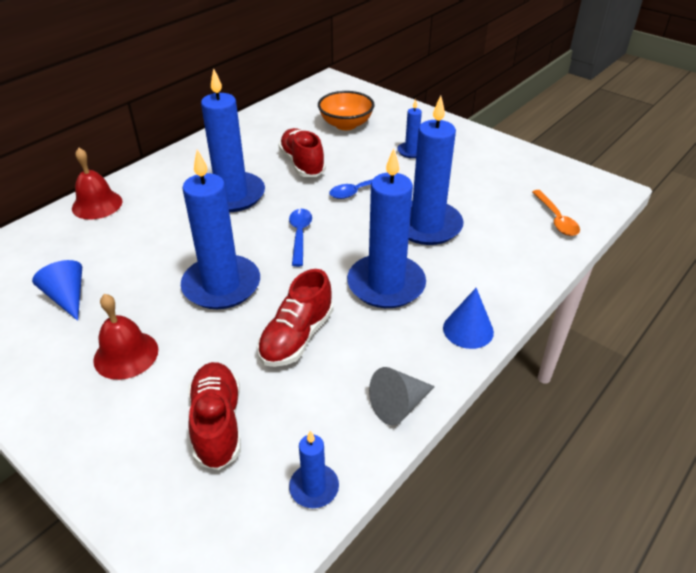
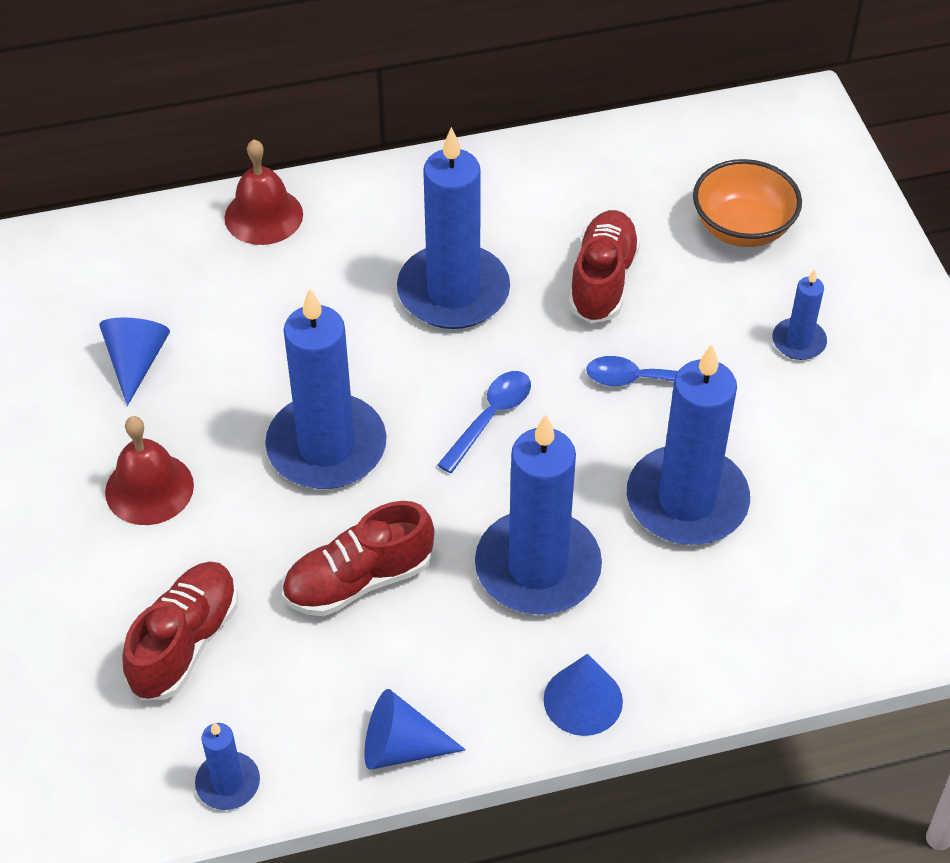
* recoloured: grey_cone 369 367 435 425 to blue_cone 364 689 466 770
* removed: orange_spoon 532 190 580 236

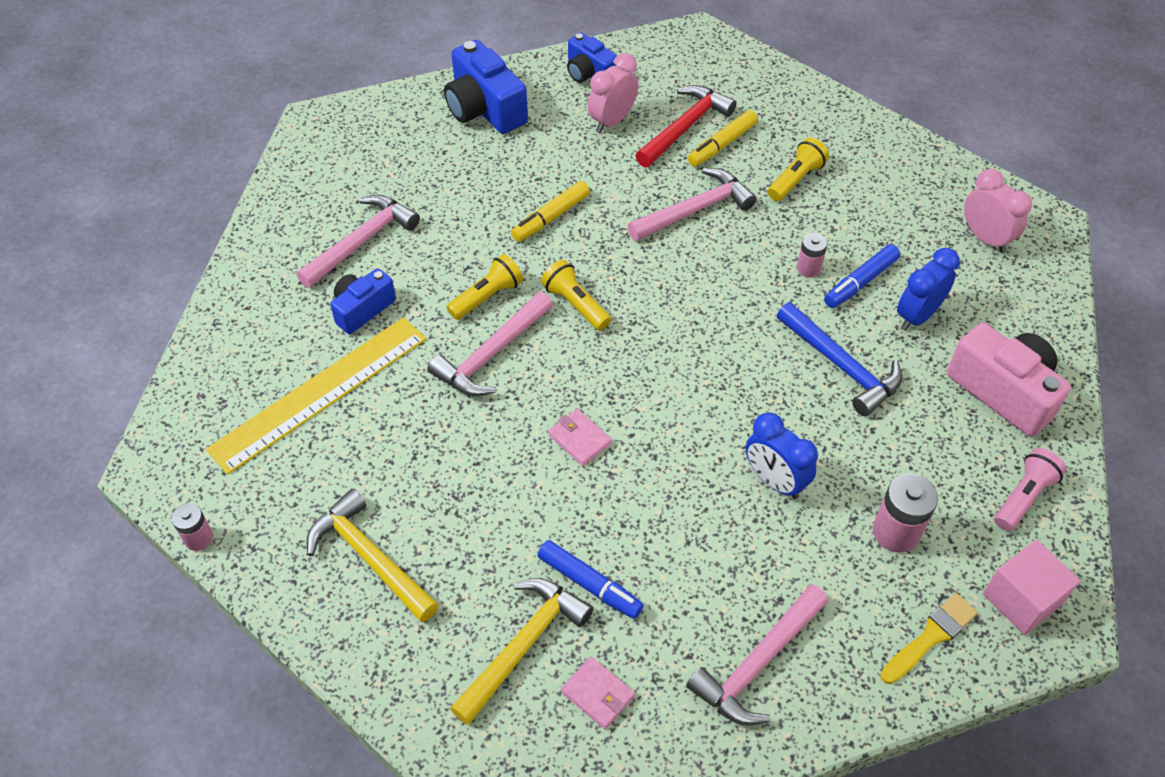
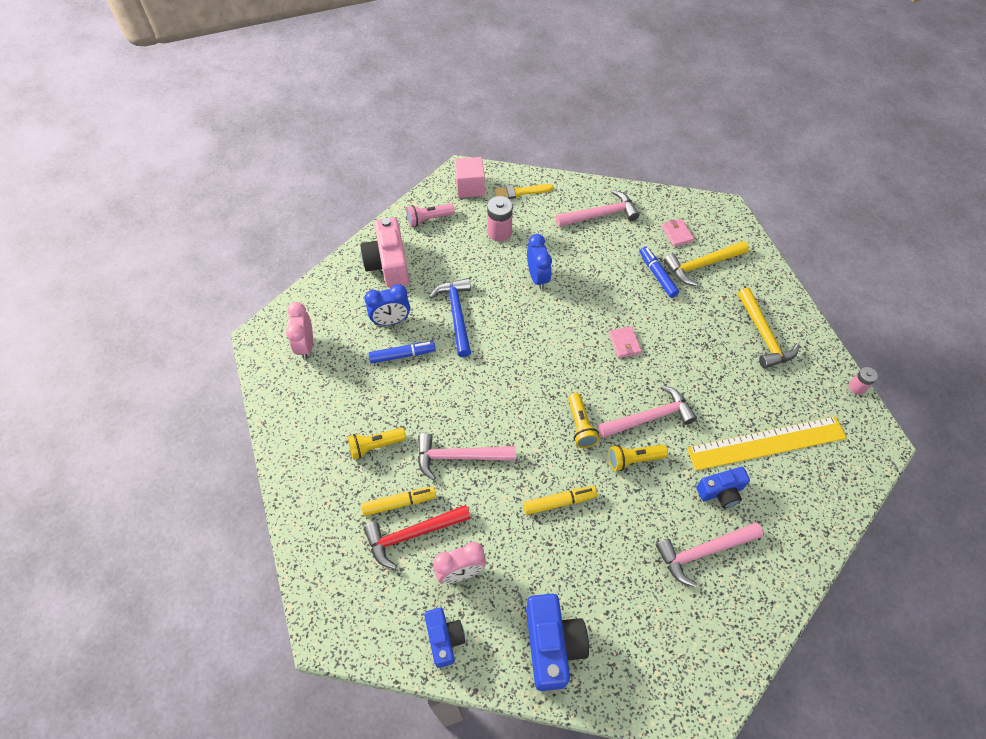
* removed: pink_battery 797 233 828 277

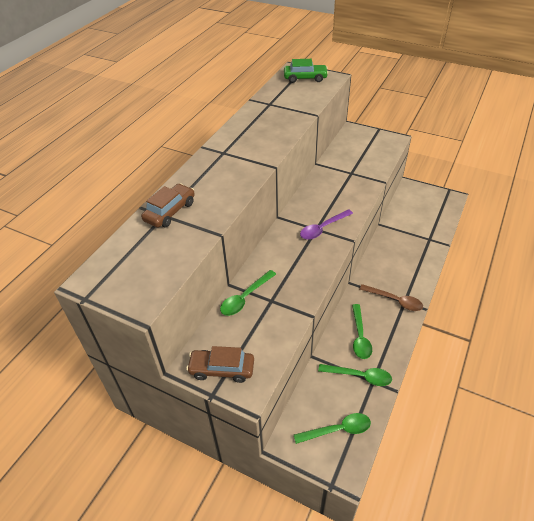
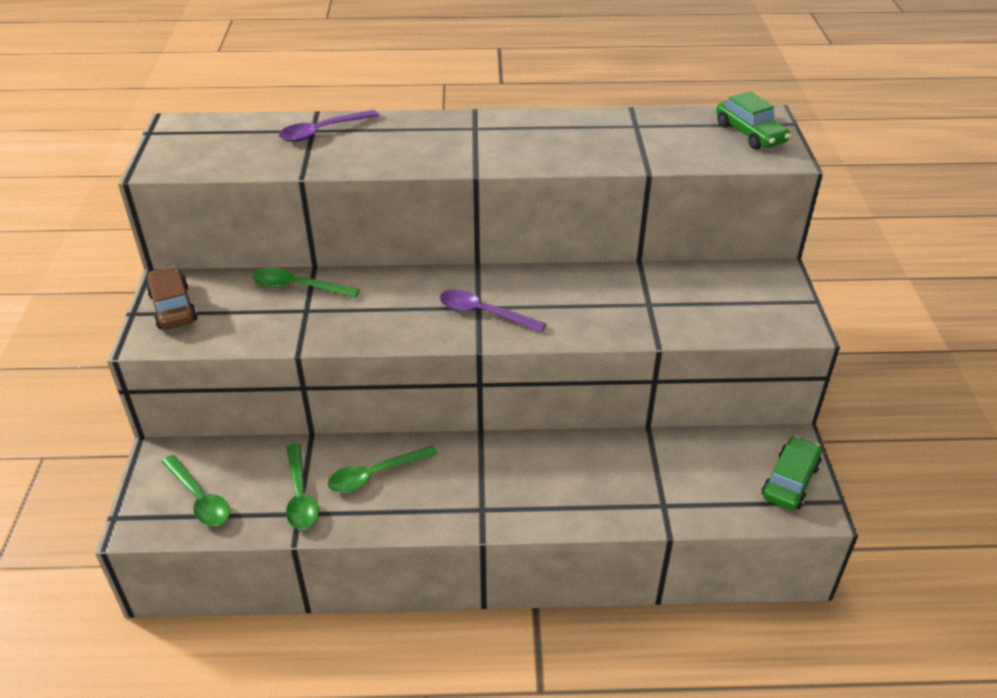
* replaced: brown_car 141 184 195 228 to purple_spoon 278 110 379 142
* added: green_car 762 436 822 511
* removed: brown_spoon 359 284 423 311

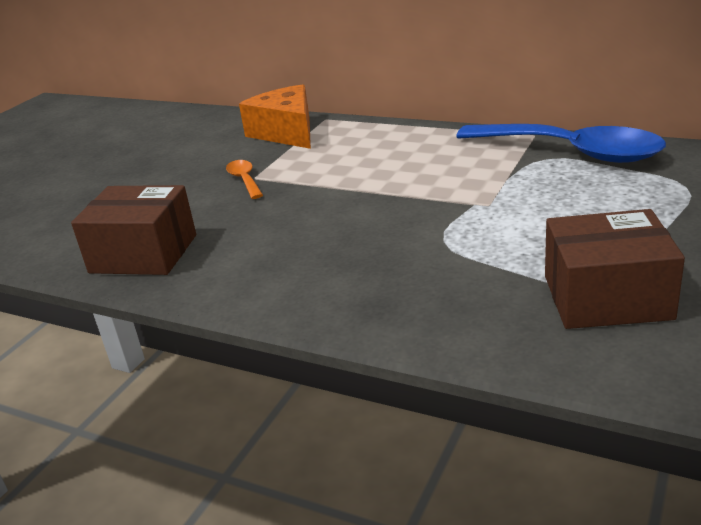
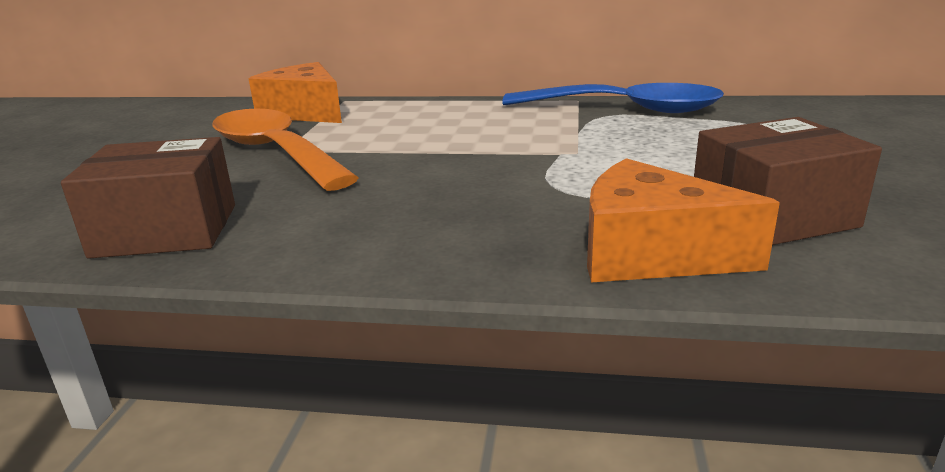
* resized: orange_spoon 226 160 263 199 = 212 109 359 191 x2.37
* added: orange_cheese 587 158 780 282

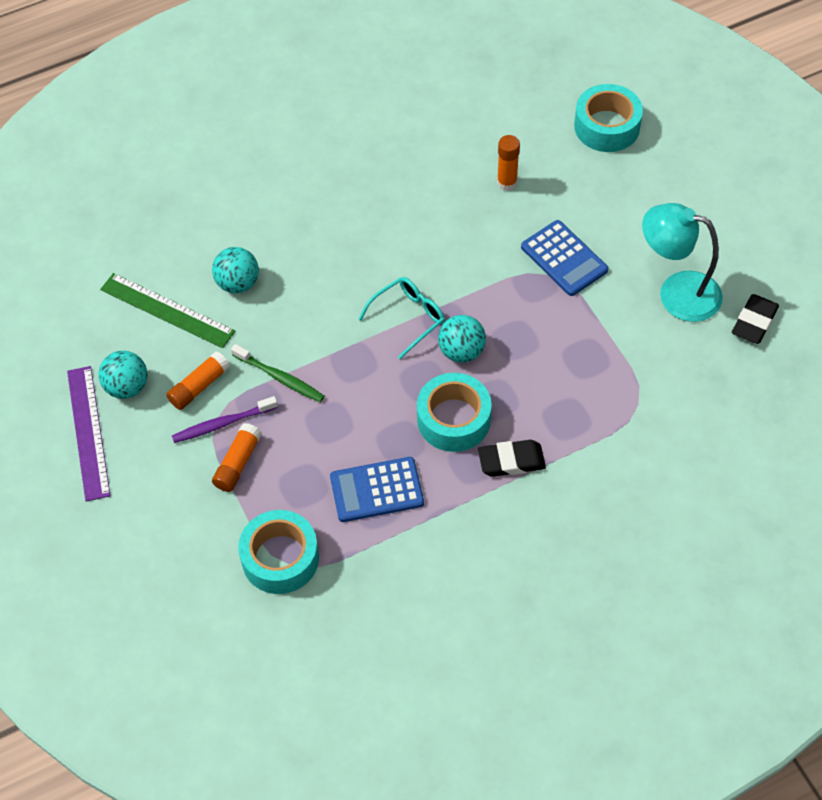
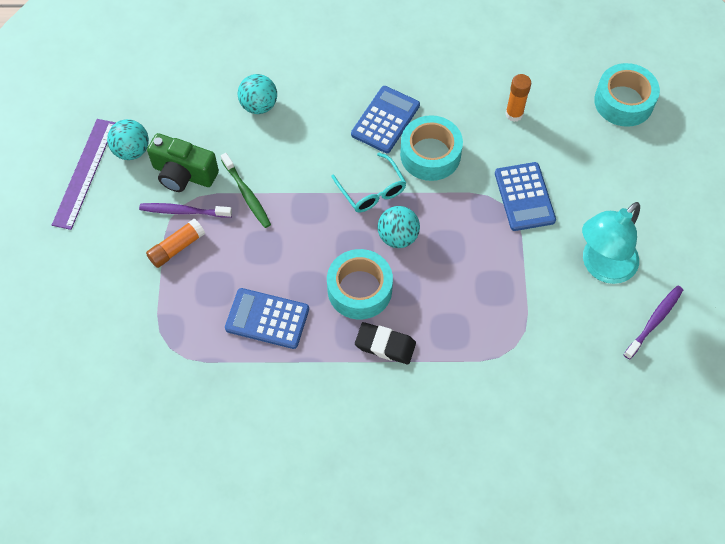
* replaced: orange_glue_stick 166 351 230 410 to green_camera 147 133 219 192
* turned: turquoise_glasses 358 277 445 359 = 331 153 407 212 75 degrees clockwise
* added: blue_calculator 351 86 420 153
* moved: turquoise_tape 238 510 319 594 to 400 115 463 181
* turned: turquoise_lamp 642 203 723 322 = 582 202 640 284 90 degrees counterclockwise
* replaced: black_eraser 732 294 779 344 to purple_toothbrush 624 286 683 359
* removed: green_ruler 100 273 235 348

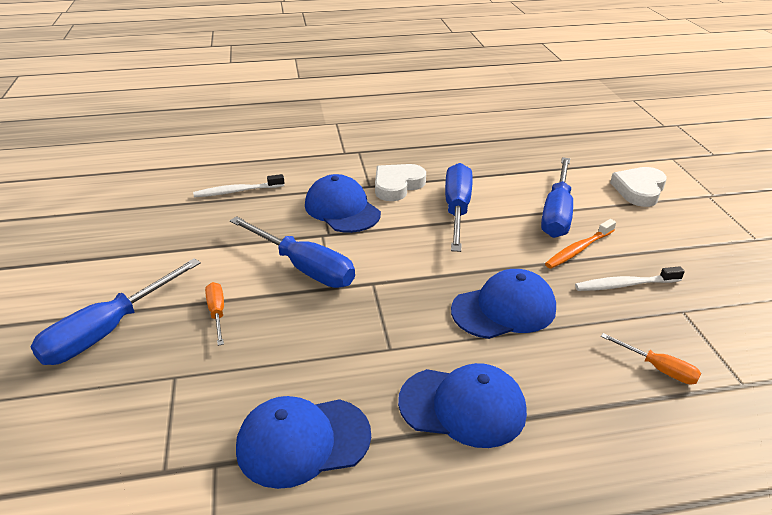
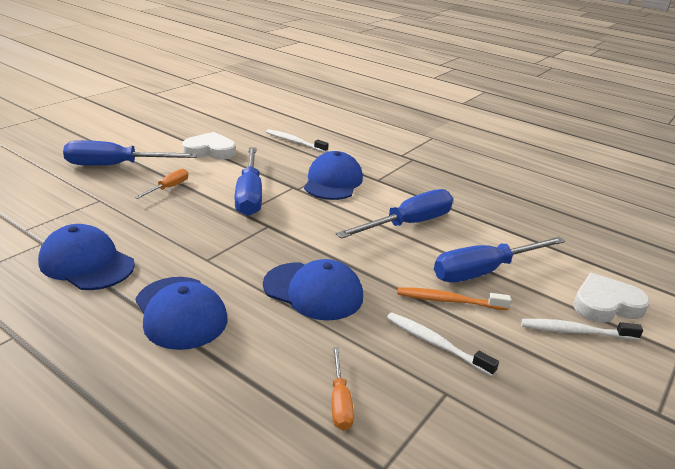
* moved: white_heart 375 164 426 201 to 182 132 236 159
* added: white_toothbrush 521 319 643 340

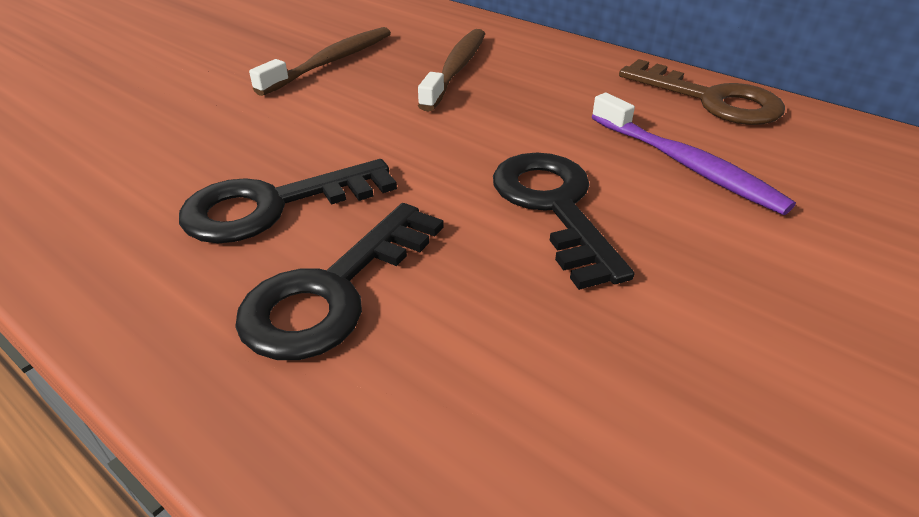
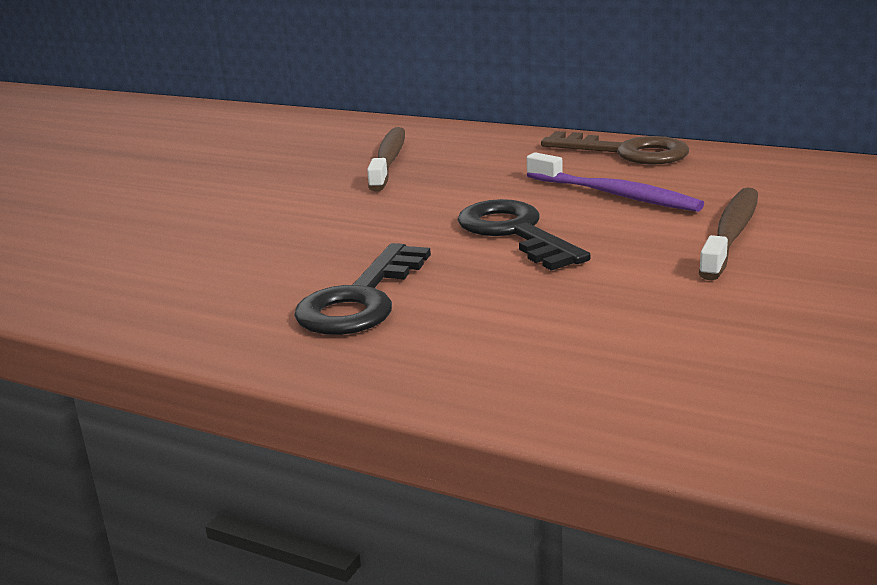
* moved: brown_toothbrush 249 27 391 96 to 699 188 758 280
* removed: black_key 179 159 397 243

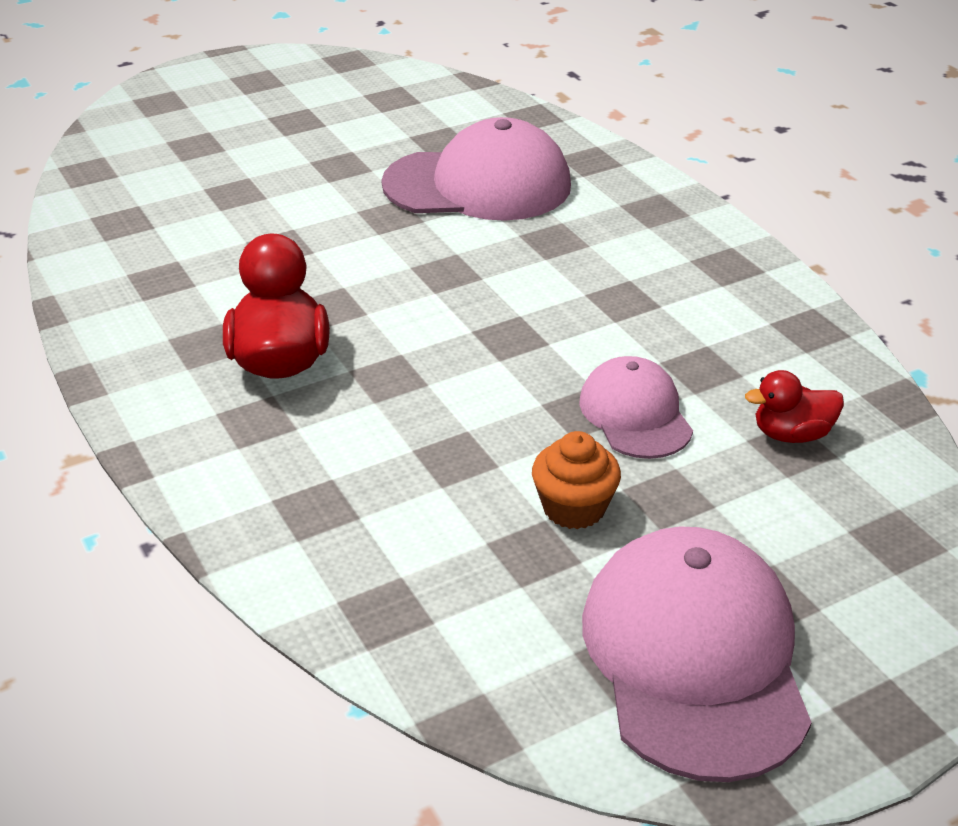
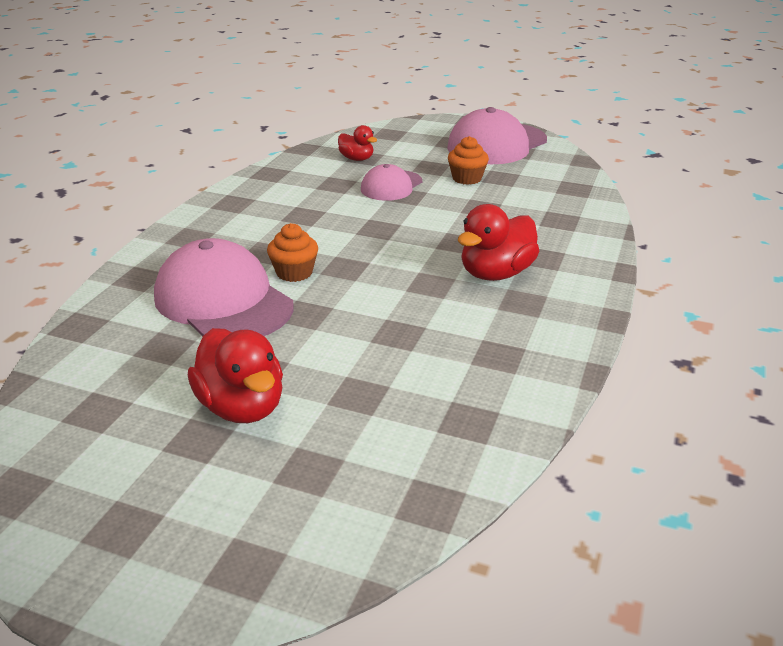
* added: red_duck 188 328 283 423
* added: orange_cupcake 267 223 318 282

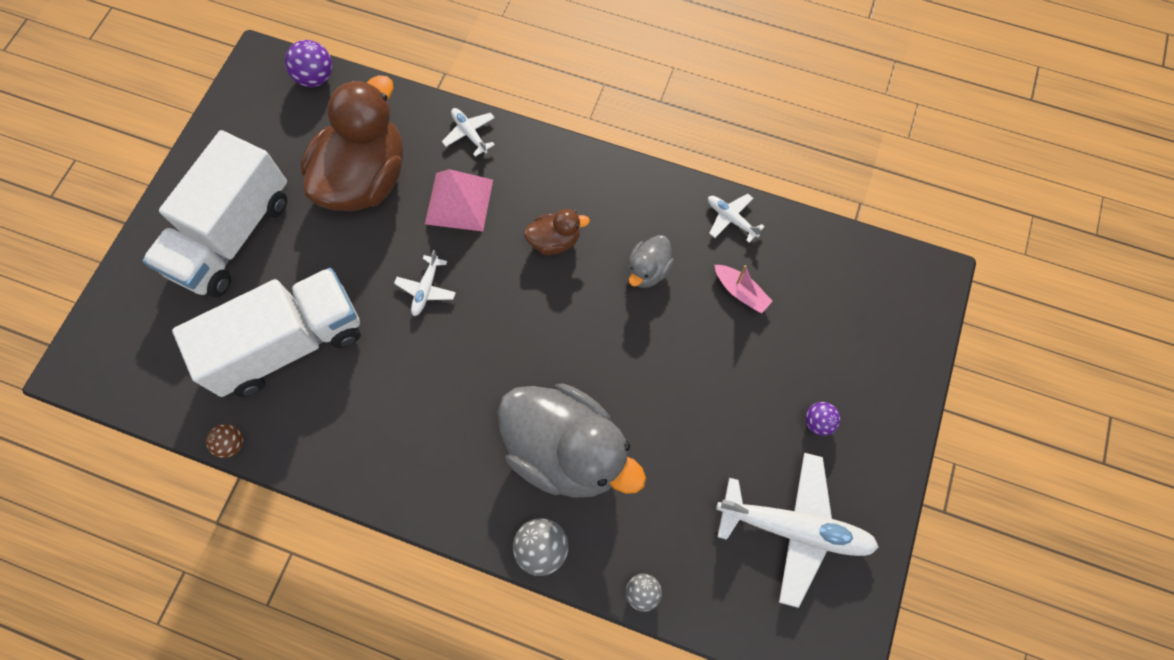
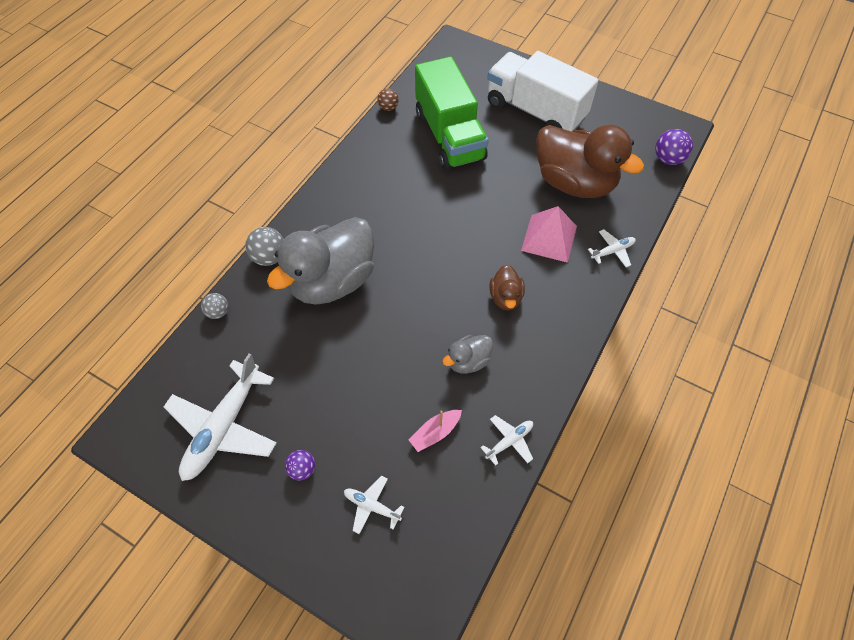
* moved: white_plane 394 250 456 316 to 344 475 405 534
* recoloured: white_truck 172 268 361 397 to green_truck 415 56 489 170
* turned: grey_duck 628 235 674 288 = 442 335 493 374 75 degrees counterclockwise

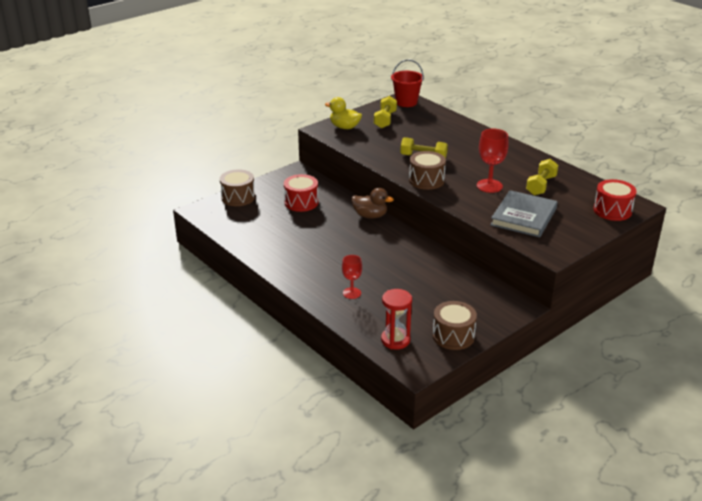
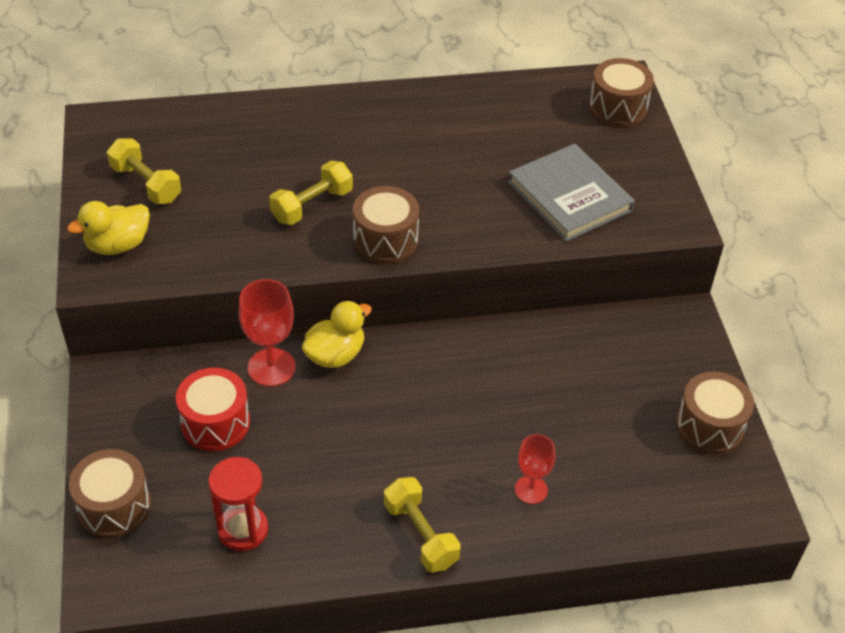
* moved: red_hourglass 381 289 412 349 to 208 457 268 551
* moved: red_goblet 477 129 509 193 to 239 279 296 387
* recoloured: brown_duck 351 188 394 219 to yellow_duck 302 301 372 368
* moved: yellow_dumbbell 526 159 558 196 to 384 477 461 573
* recoloured: red_drum 593 179 637 221 to brown_drum 589 58 654 127
* removed: red_bucket 391 59 424 107

